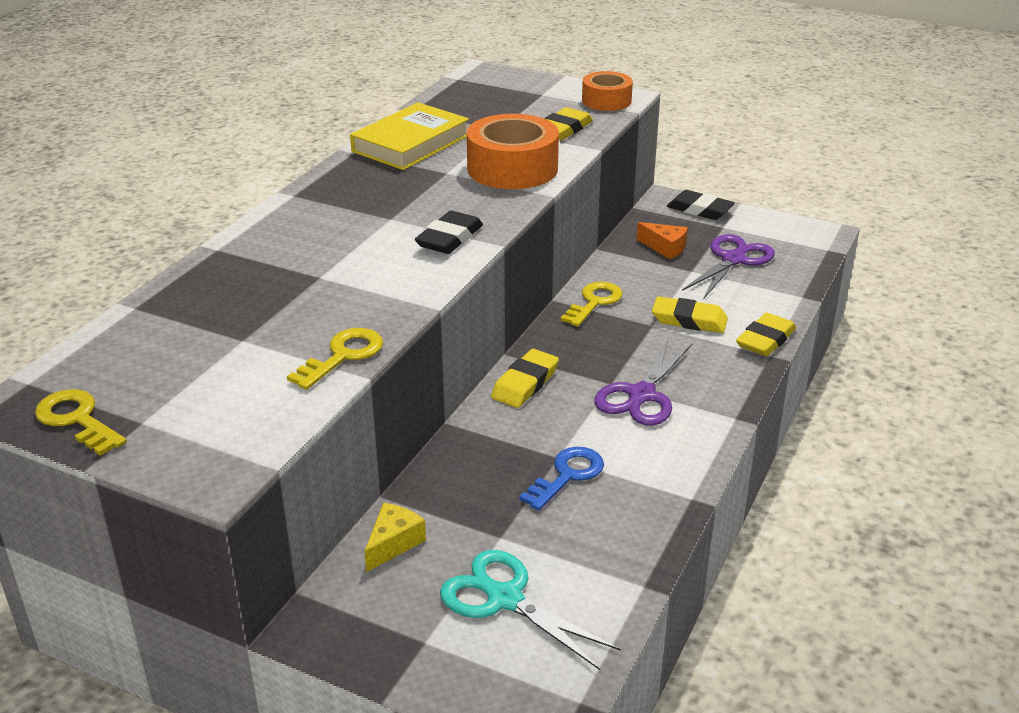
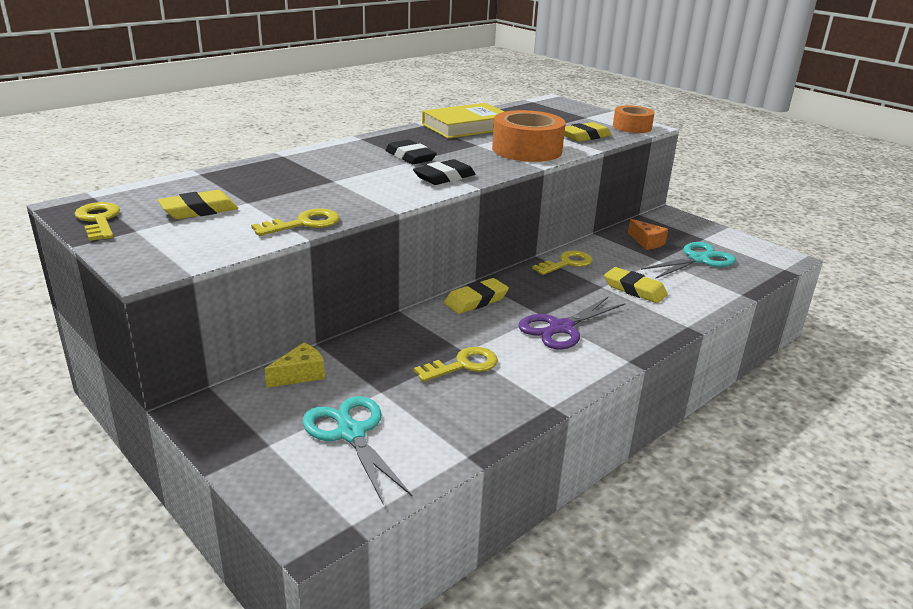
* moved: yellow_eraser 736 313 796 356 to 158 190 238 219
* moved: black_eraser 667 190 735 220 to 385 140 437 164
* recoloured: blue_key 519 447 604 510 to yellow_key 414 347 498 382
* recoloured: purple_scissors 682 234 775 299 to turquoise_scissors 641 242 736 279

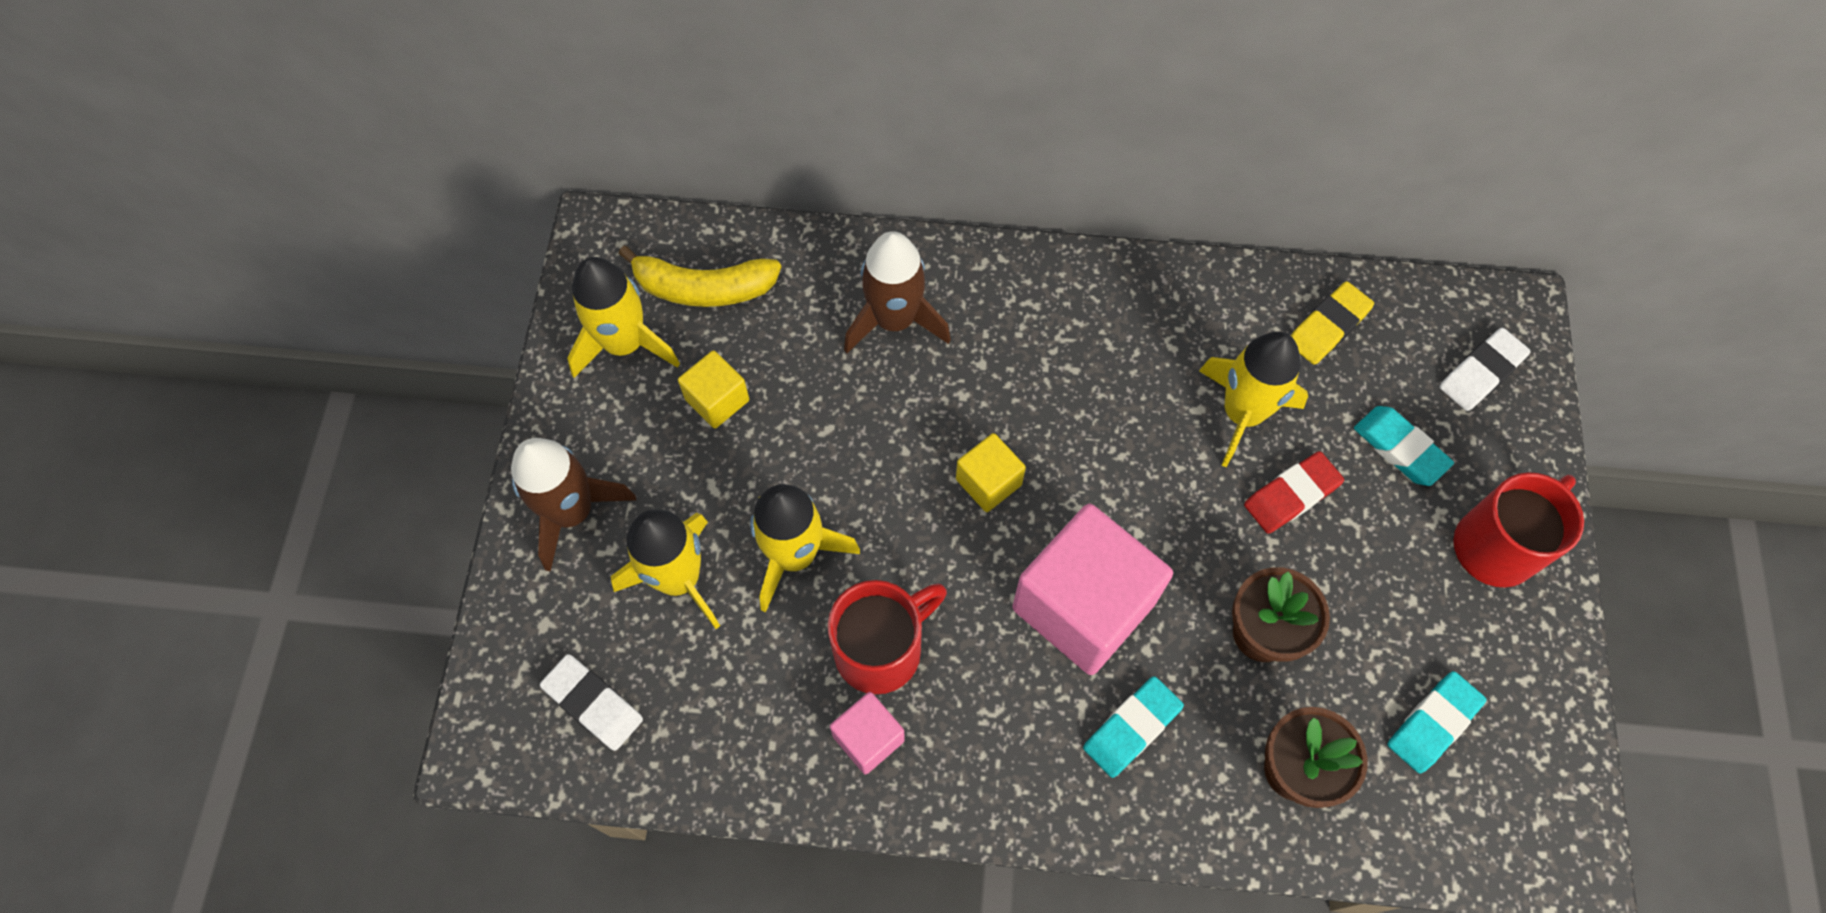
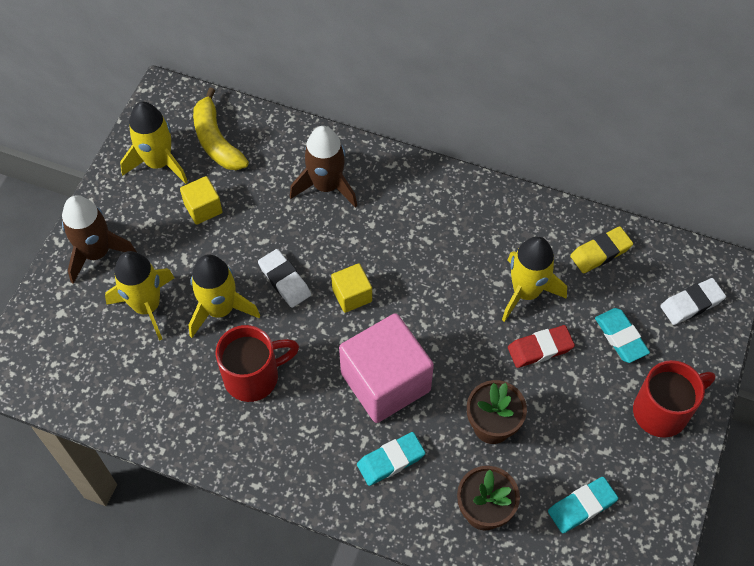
* turned: yellow_banana 618 246 781 307 = 193 88 249 170 45 degrees clockwise
* moved: white_eraser 540 654 643 751 to 258 249 311 308
* removed: pink_cube 830 692 905 774

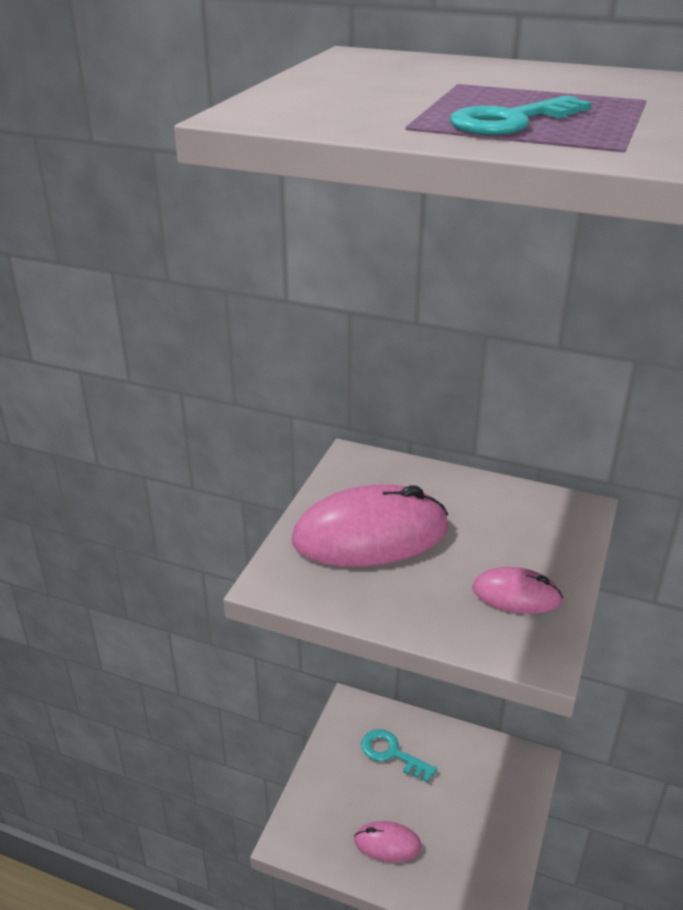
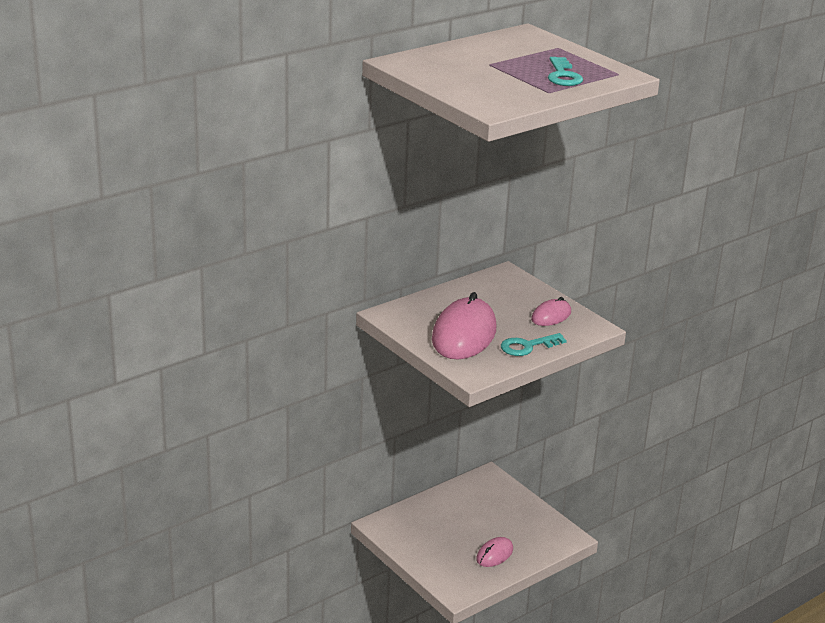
* moved: turquoise_key 361 729 437 783 to 501 333 567 356

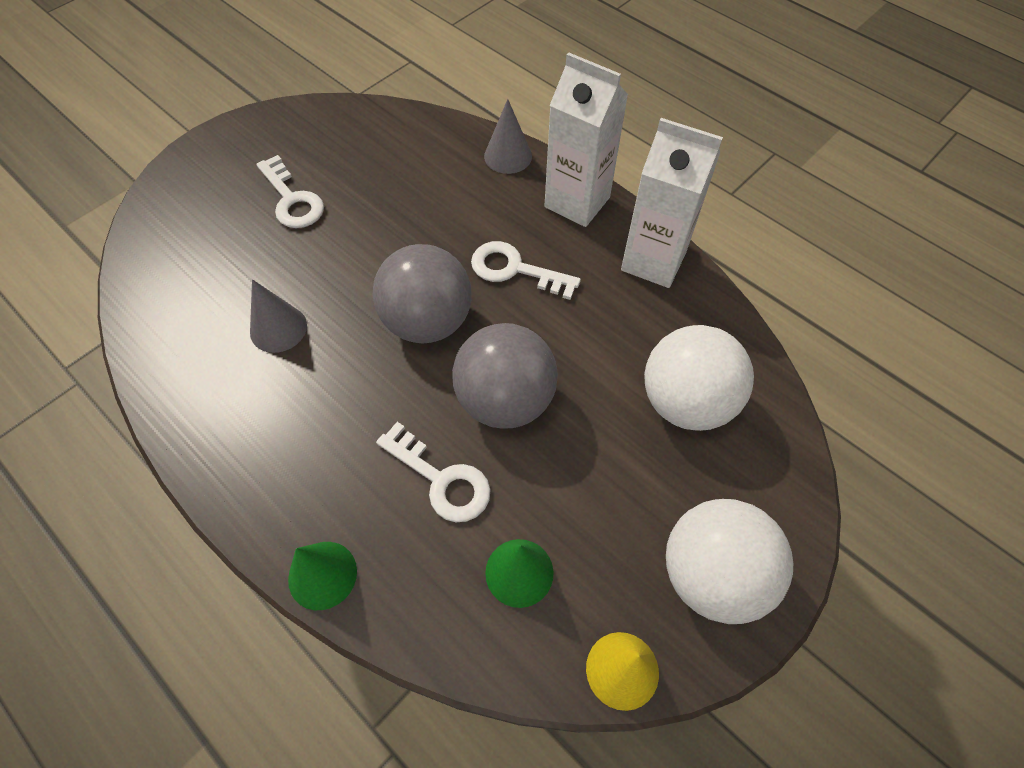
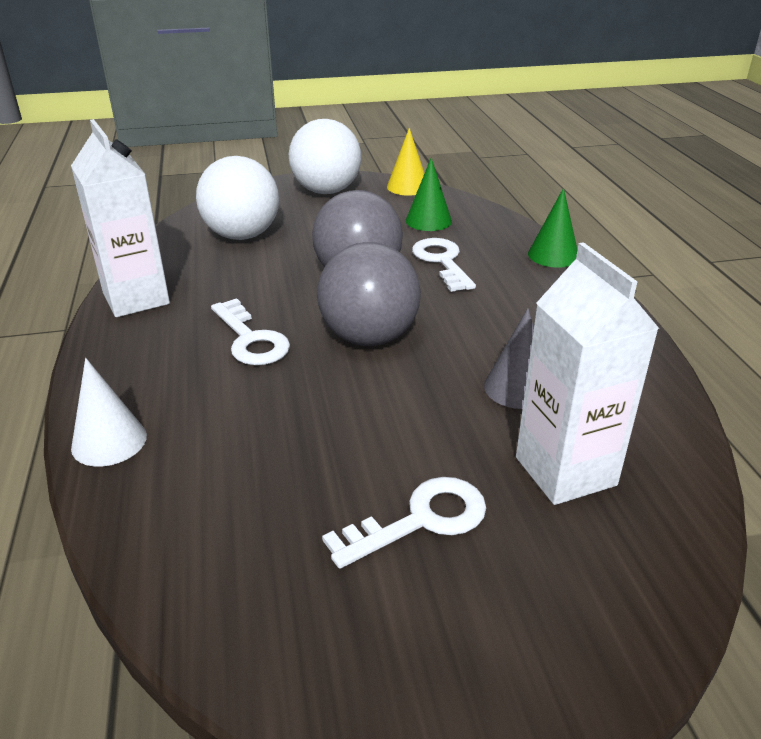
* recoloured: grey_cone 484 99 532 174 to white_cone 71 358 147 466
* turned: white_key 256 155 324 228 = 322 477 486 569 60 degrees clockwise
* moved: white_carton 544 52 628 227 to 516 242 659 505

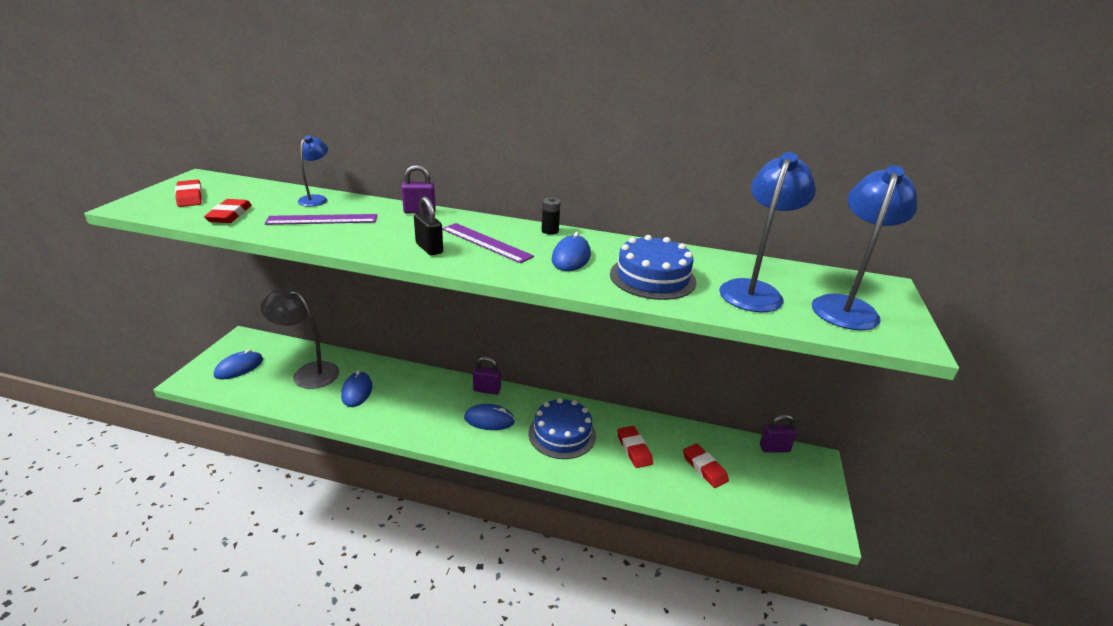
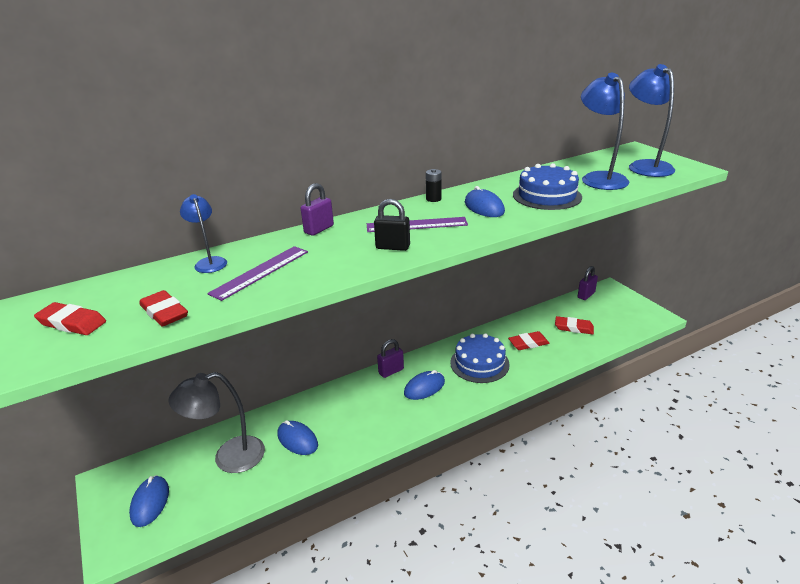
* turned: red_eraser 617 426 653 468 = 508 331 550 350 45 degrees counterclockwise

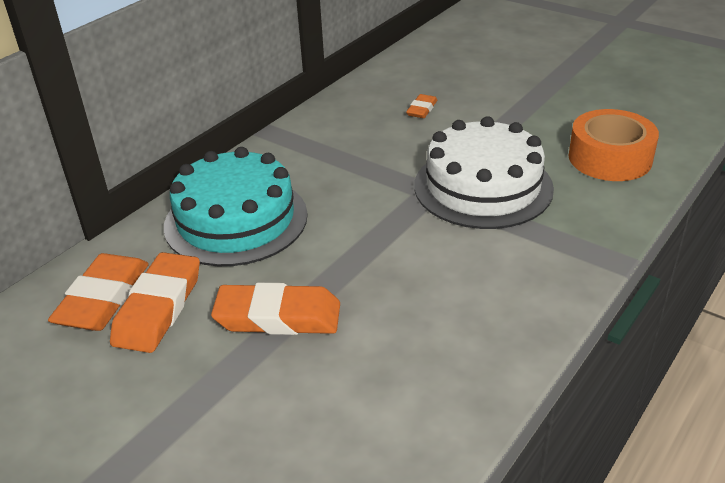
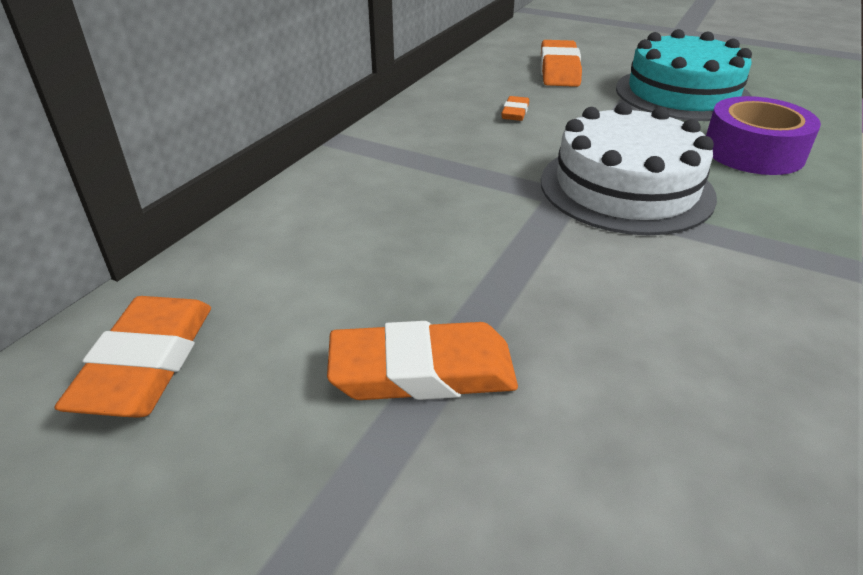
* moved: orange_eraser 110 252 200 353 to 541 40 582 87
* moved: turquoise_cake 164 147 308 266 to 616 29 752 121
* recoloured: orange_tape 569 109 659 181 to purple_tape 706 96 821 175

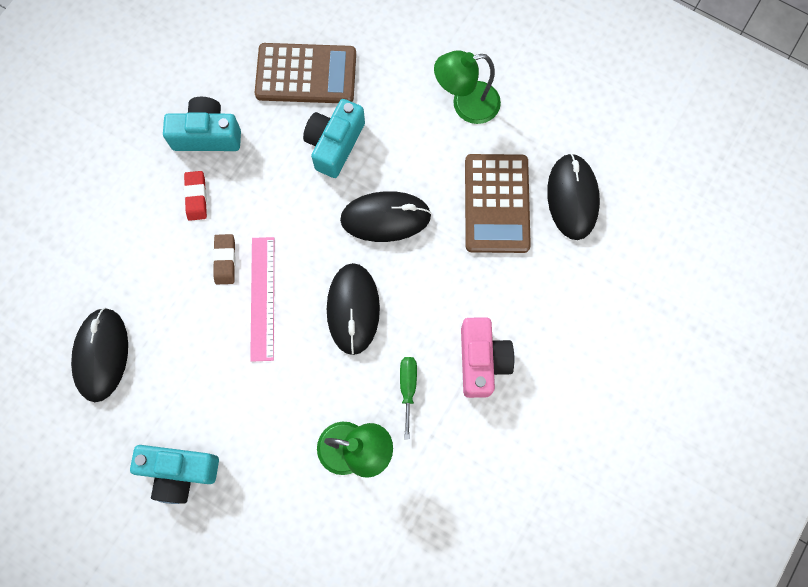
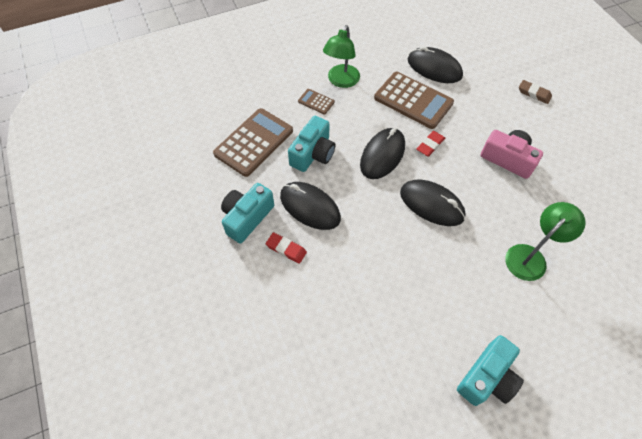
* moved: black_mouse 71 307 128 402 to 280 182 341 230
* turned: turquoise_camera 303 99 365 178 = 288 116 336 172 120 degrees counterclockwise
* added: brown_calculator 298 89 335 115
* added: red_eraser 417 131 445 157
* moved: brown_eraser 213 234 235 284 to 519 80 552 104
* removed: pink_ruler 250 237 274 362
* removed: green_screwdriver 400 357 417 439

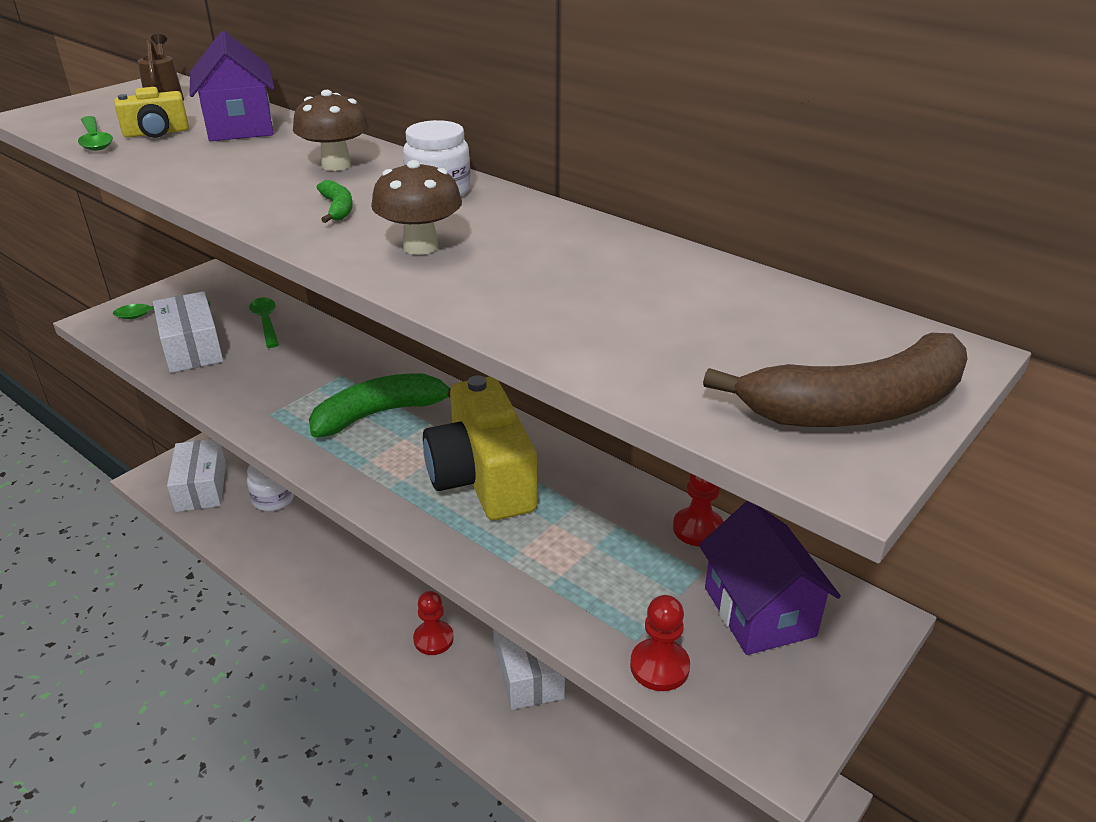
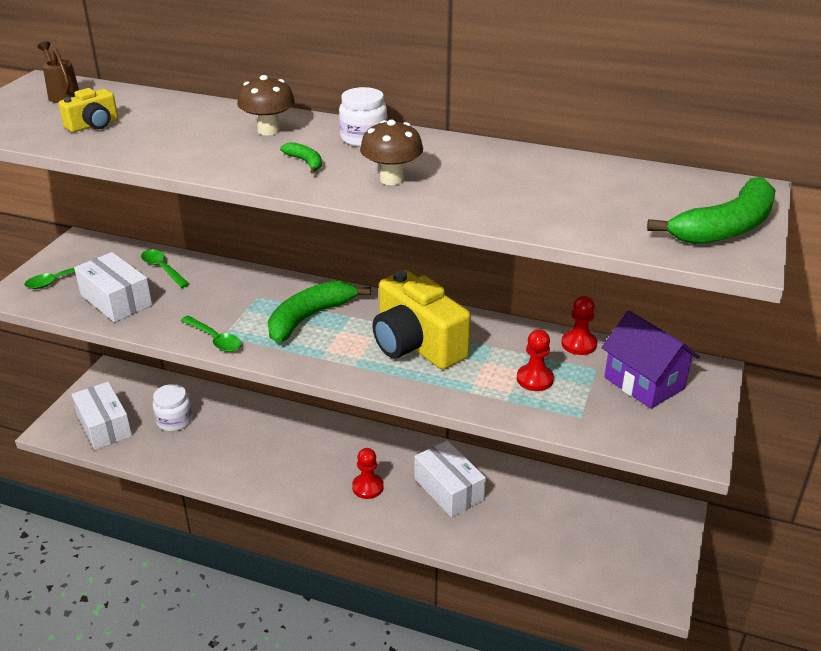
* moved: green_spoon 78 116 113 151 to 181 316 242 352
* moved: red_pawn 630 595 690 691 to 517 330 554 391
* recoloured: brown_banana 703 333 967 427 to green_banana 647 177 776 244
* removed: purple_house 189 31 274 141

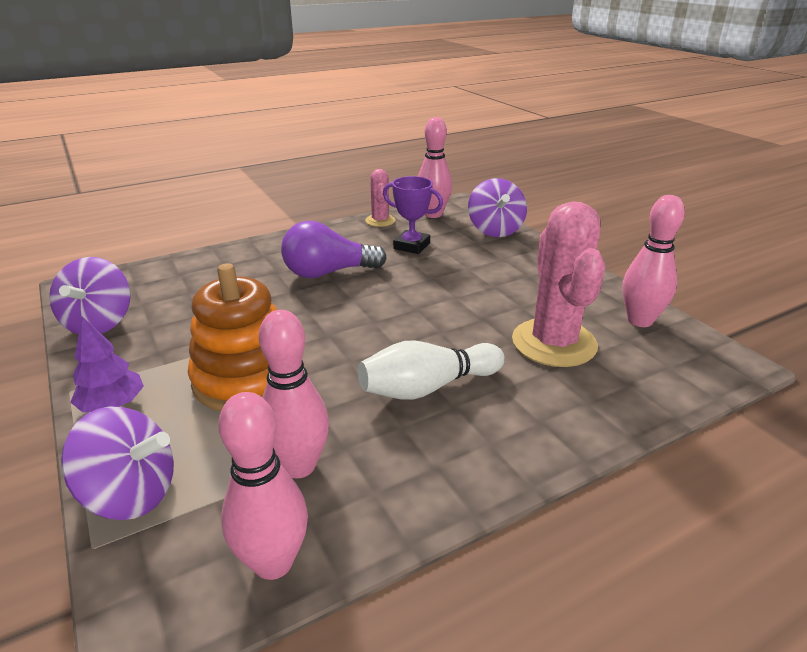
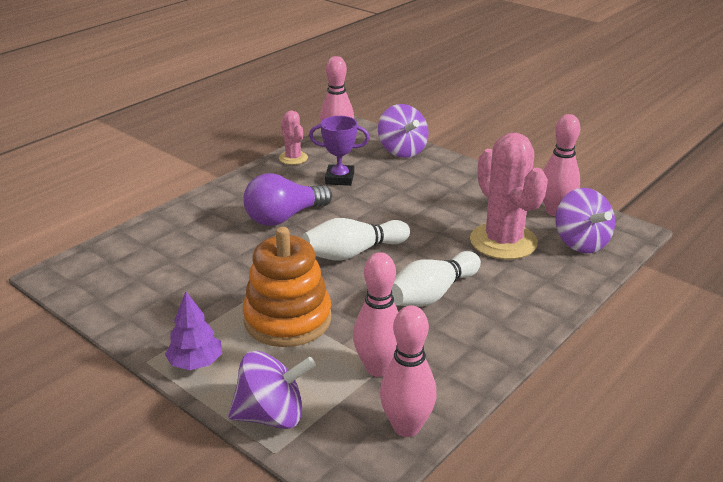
* added: white_bowling_pin 302 218 410 261
* moved: purple_spinning_top 49 257 131 334 to 555 188 615 254

